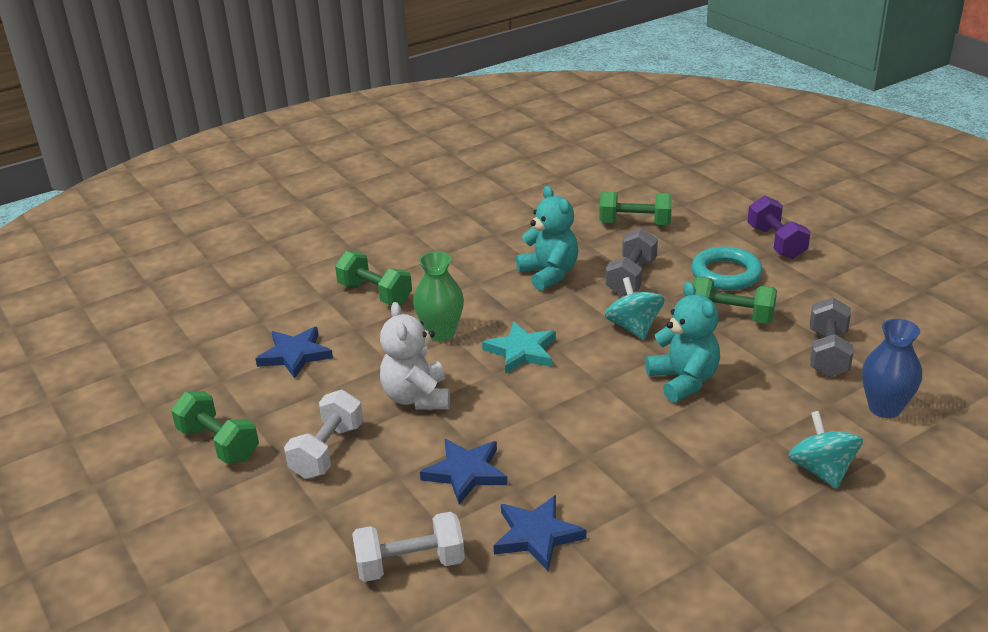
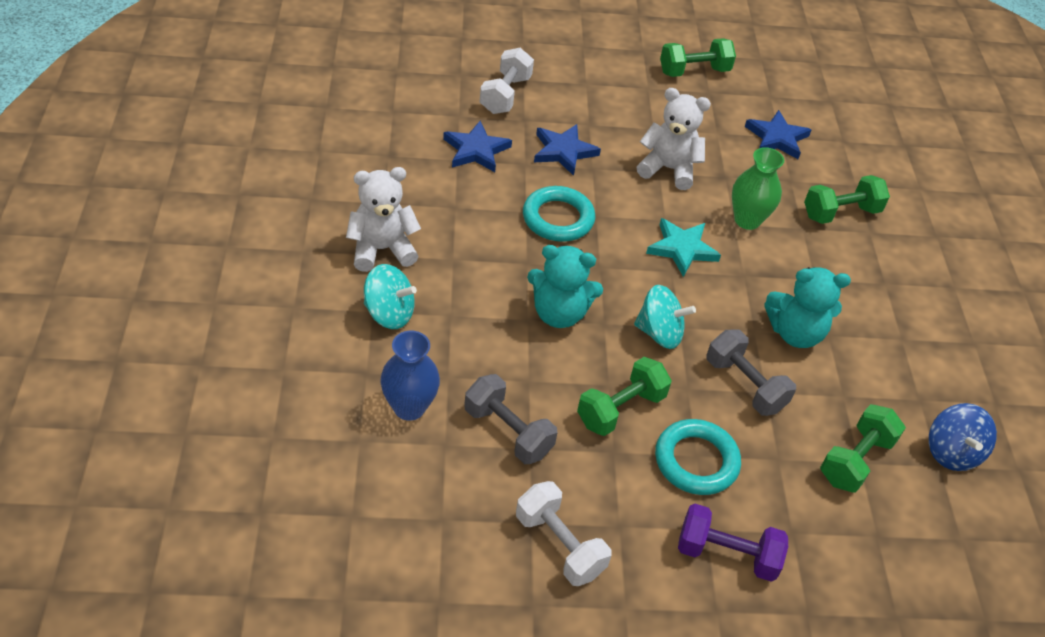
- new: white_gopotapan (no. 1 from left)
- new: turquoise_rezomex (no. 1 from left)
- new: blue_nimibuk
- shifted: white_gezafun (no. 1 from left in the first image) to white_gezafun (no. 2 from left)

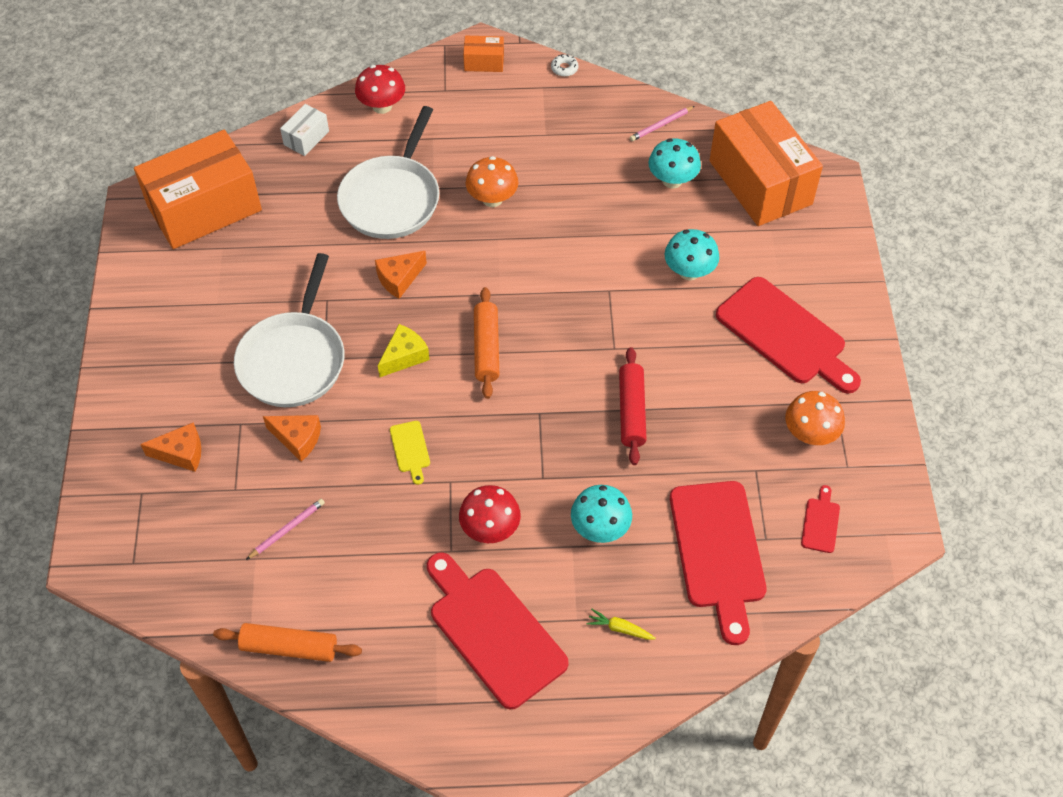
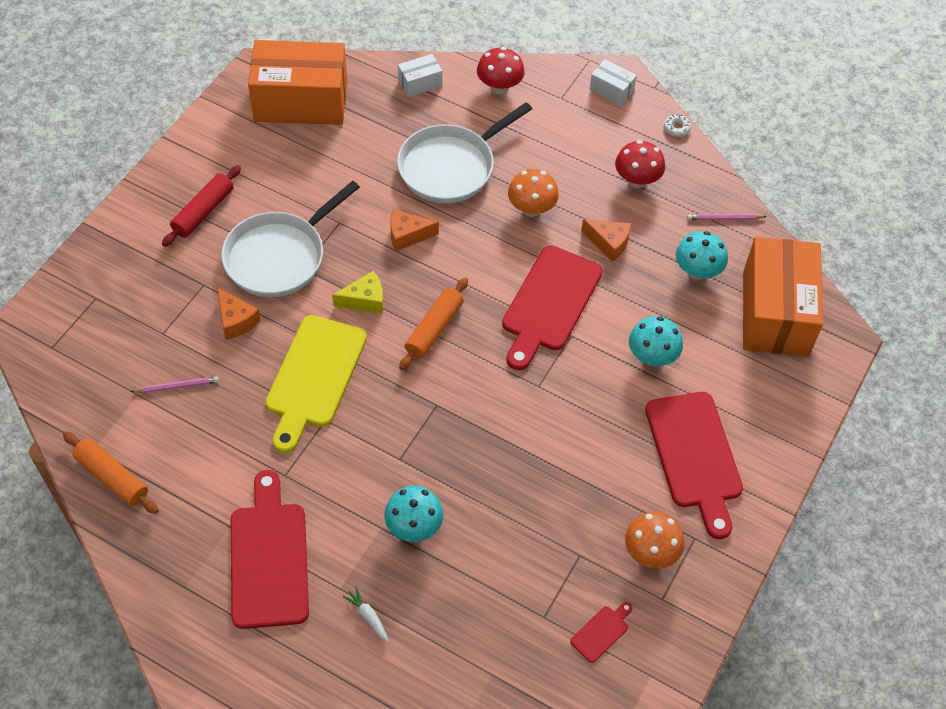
- shifted: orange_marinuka (no. 1 from left in the first image) to orange_marinuka (no. 3 from left)
- shifted: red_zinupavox (no. 2 from left)
- shifted: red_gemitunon
- shifted: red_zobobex (no. 2 from left)
- repainted: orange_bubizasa (no. 2 from left) to white_bubizasa (no. 2 from left)
- repainted: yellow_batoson to white_batoson
- scaled: yellow_zobobex x2.34

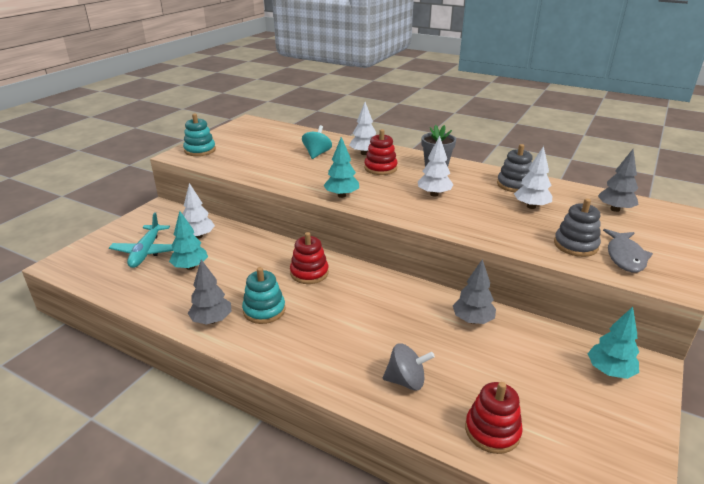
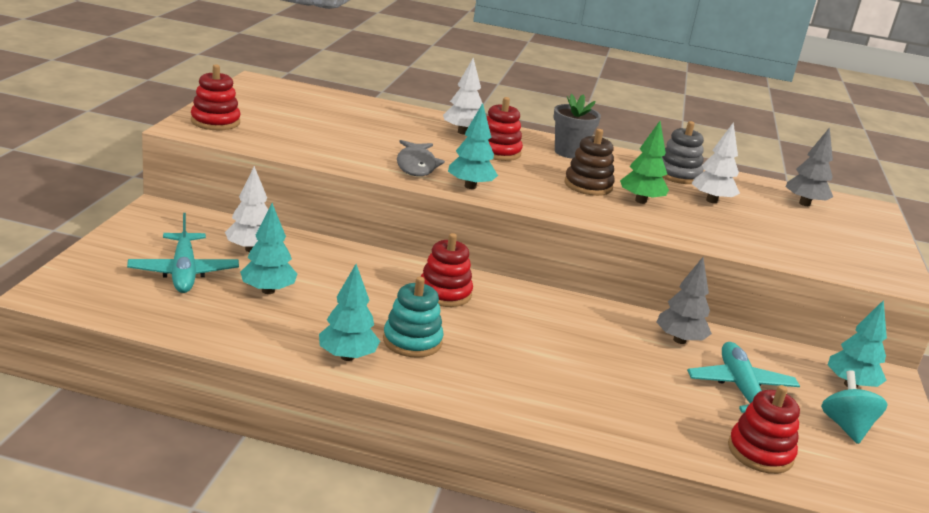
- gone: grey_nimibuk
- gone: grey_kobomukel (no. 2 from left)
- new: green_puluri
- new: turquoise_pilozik (no. 2 from left)
- shifted: turquoise_nimibuk
- shifted: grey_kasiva
- swapped: white_puluri (no. 3 from left) to brown_kobomukel
- repainted: turquoise_kobomukel (no. 1 from left) to red_kobomukel (no. 1 from left)
- repainted: grey_puluri (no. 1 from left) to turquoise_puluri (no. 2 from left)

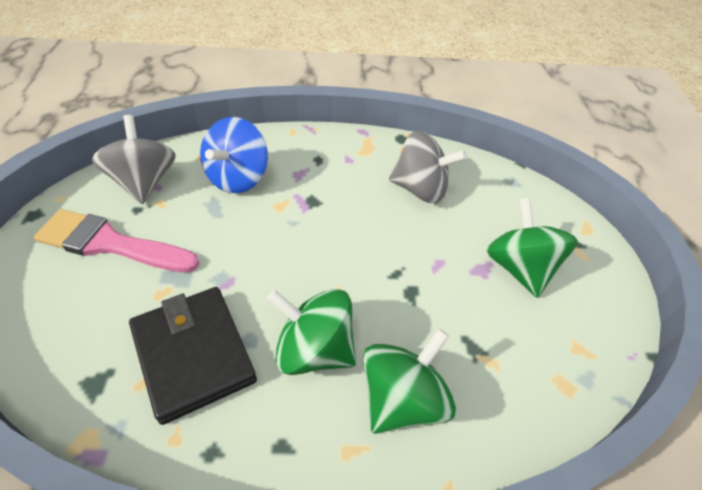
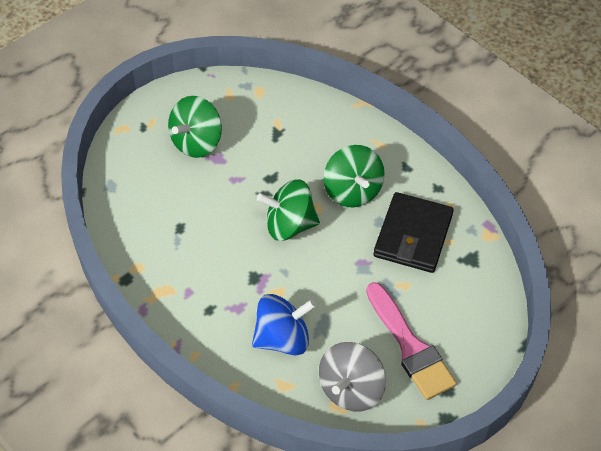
- gone: grey_nimibuk (no. 2 from left)
- shifted: green_nimibuk (no. 2 from left)

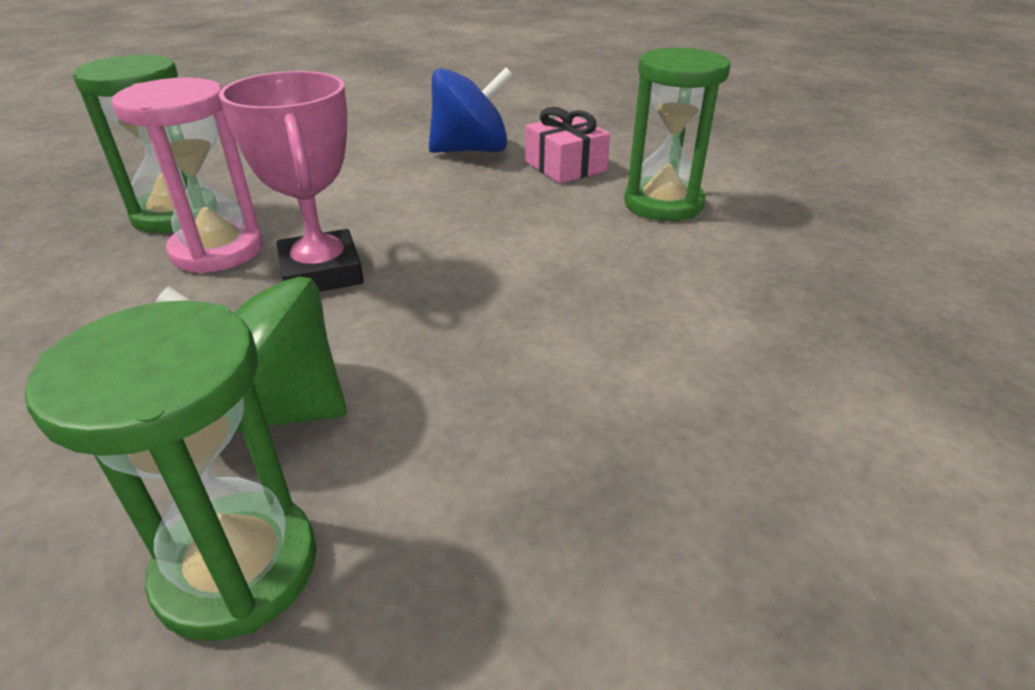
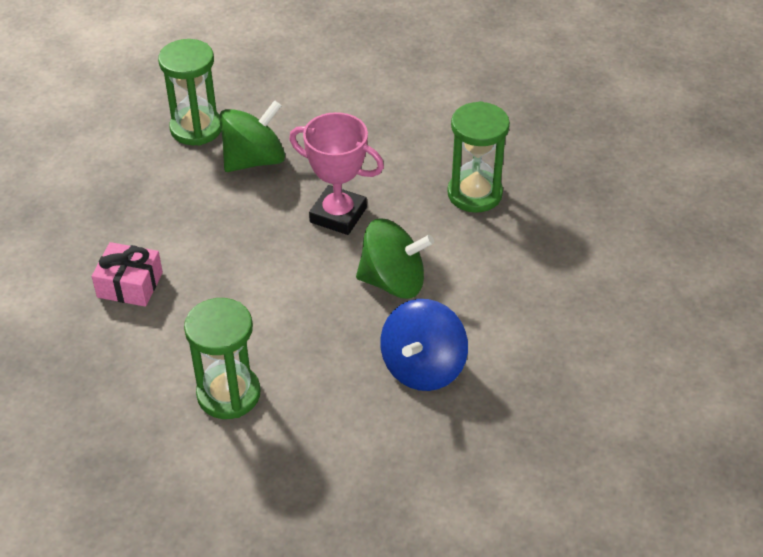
- gone: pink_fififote
- new: green_nimibuk (no. 2 from left)
- shifted: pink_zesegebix

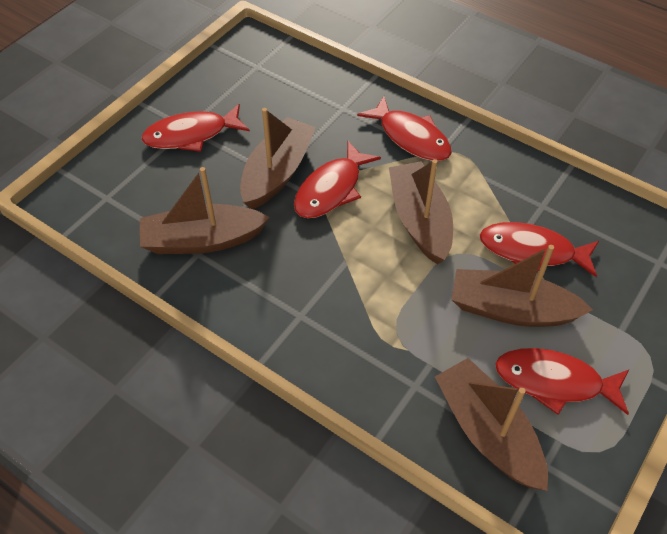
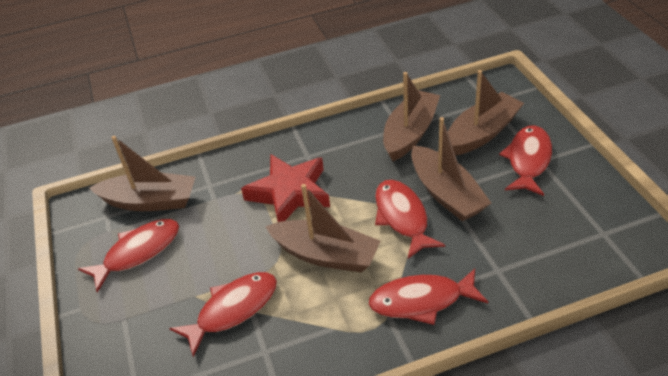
- new: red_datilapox
- shifted: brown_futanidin (no. 5 from left)

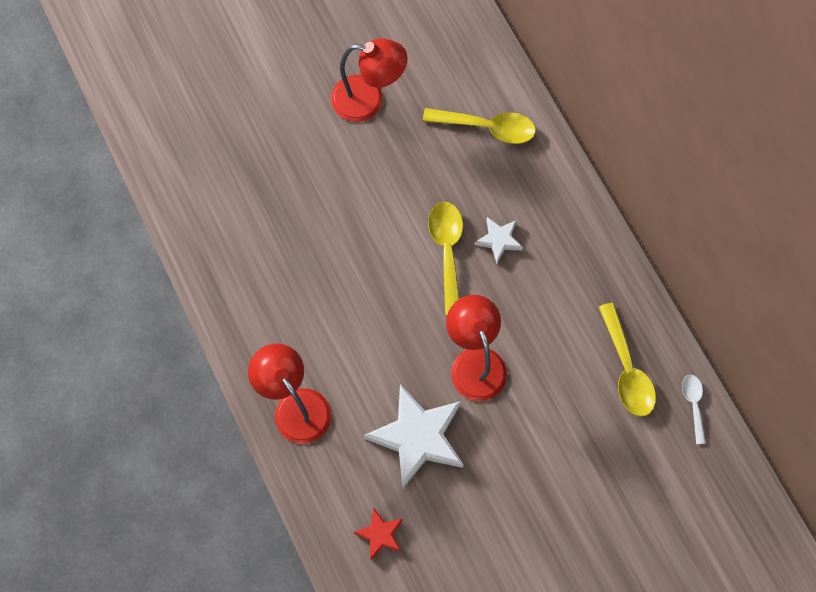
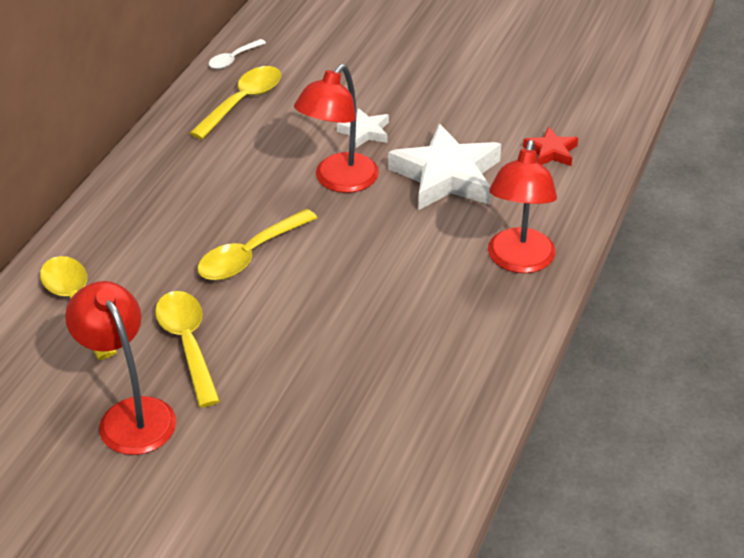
- new: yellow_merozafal (no. 2 from left)
- shifted: white_datilapox (no. 2 from left in the first image) to white_datilapox (no. 1 from left)

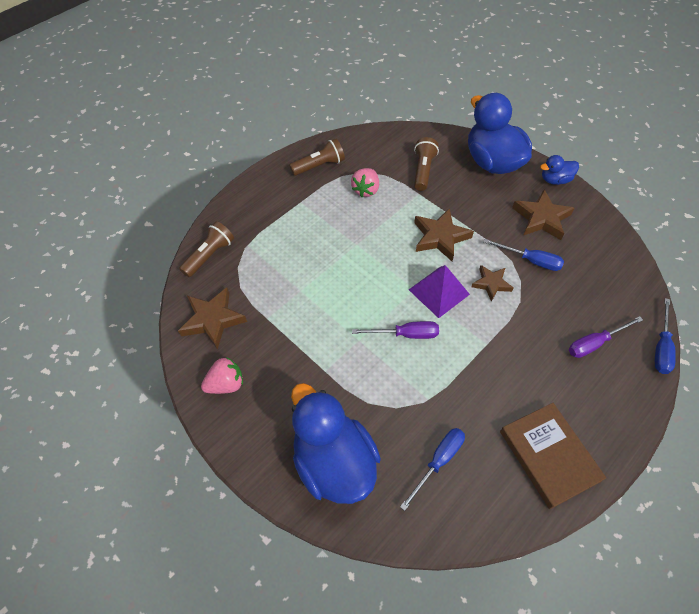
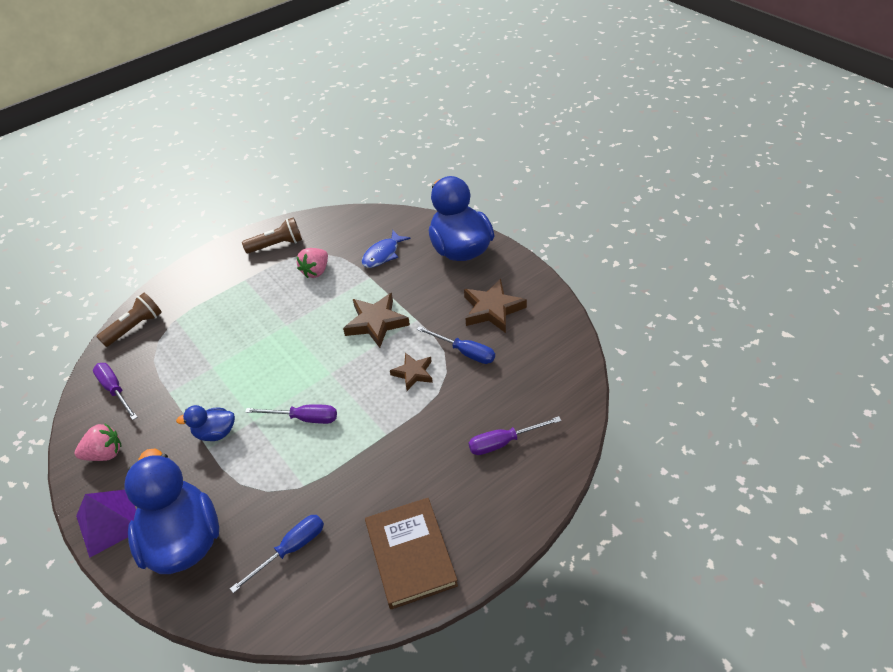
- gone: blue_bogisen (no. 3 from left)
- shifted: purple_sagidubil
- shifted: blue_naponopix (no. 3 from left in the first image) to blue_naponopix (no. 2 from left)
- swapped: brown_datilapox (no. 1 from left) to purple_bogisen (no. 1 from left)
- swapped: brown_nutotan (no. 3 from left) to blue_kasiva

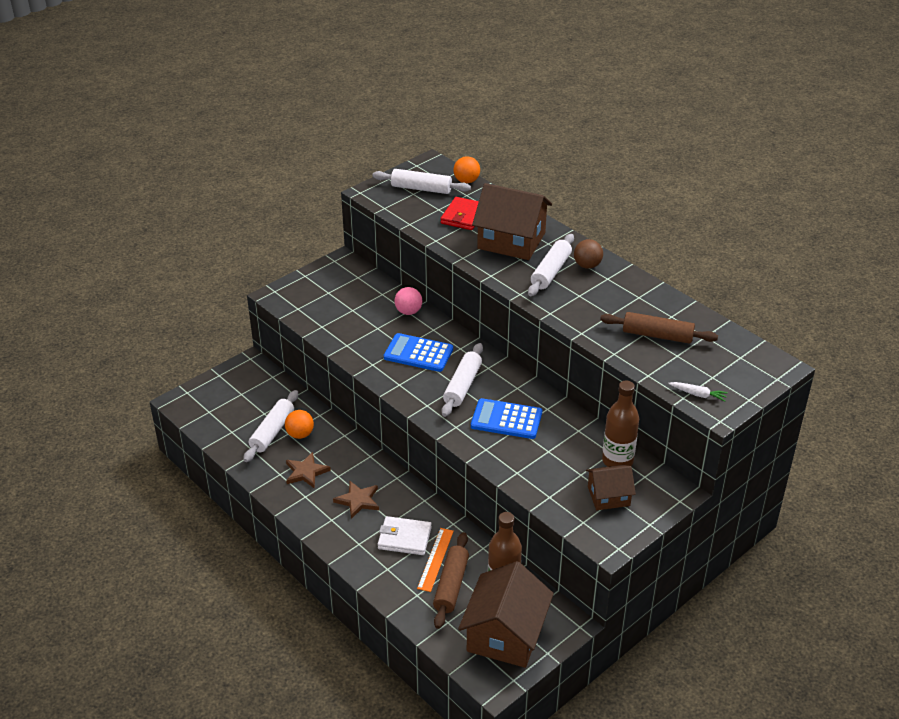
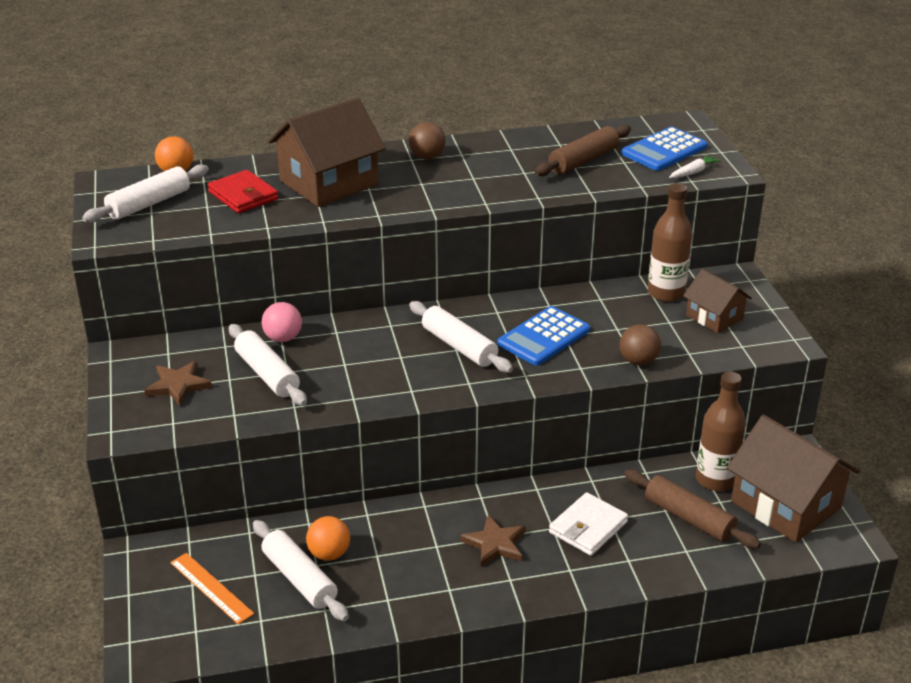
- new: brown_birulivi (no. 2 from left)
- shifted: brown_datilapox (no. 1 from left)
- shifted: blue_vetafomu (no. 1 from left in the first image) to blue_vetafomu (no. 2 from left)
- shifted: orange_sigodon
- shifted: white_gemitunon (no. 4 from left in the first image) to white_gemitunon (no. 2 from left)
- rotated: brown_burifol (no. 3 from left in the first image) 60 degrees counterclockwise

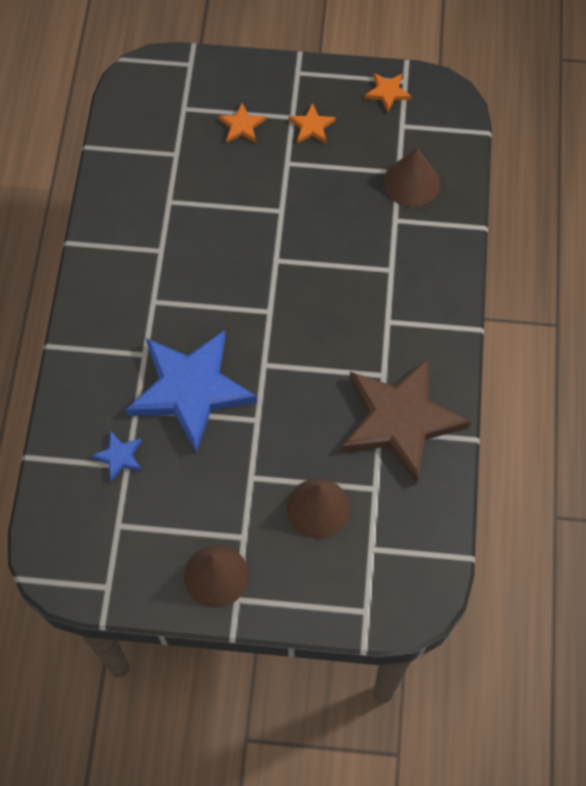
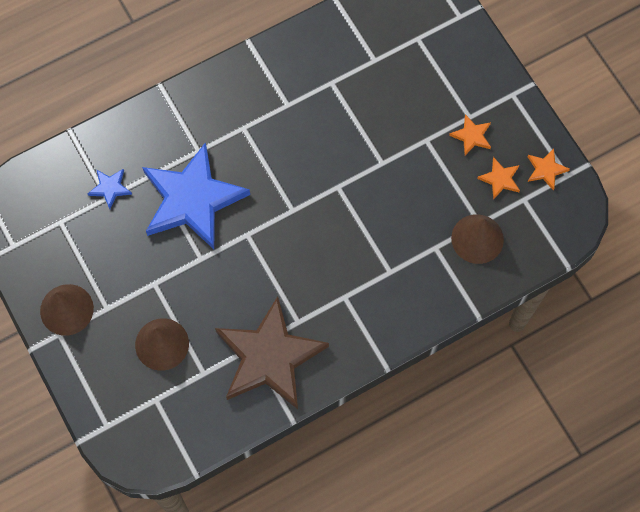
- shifted: orange_datilapox (no. 1 from left in the first image) to orange_datilapox (no. 2 from left)

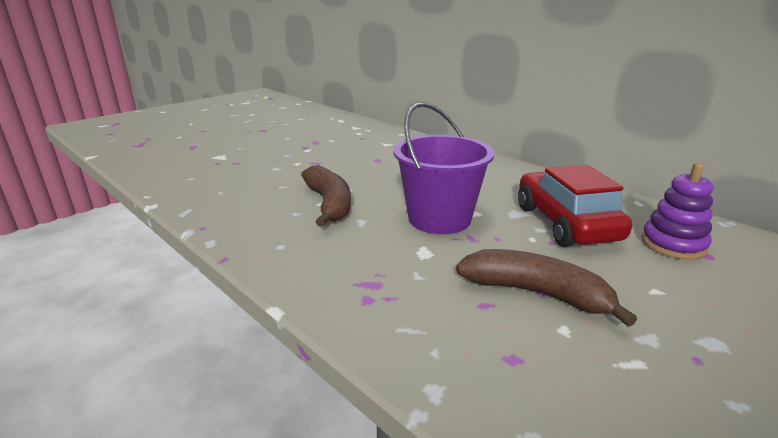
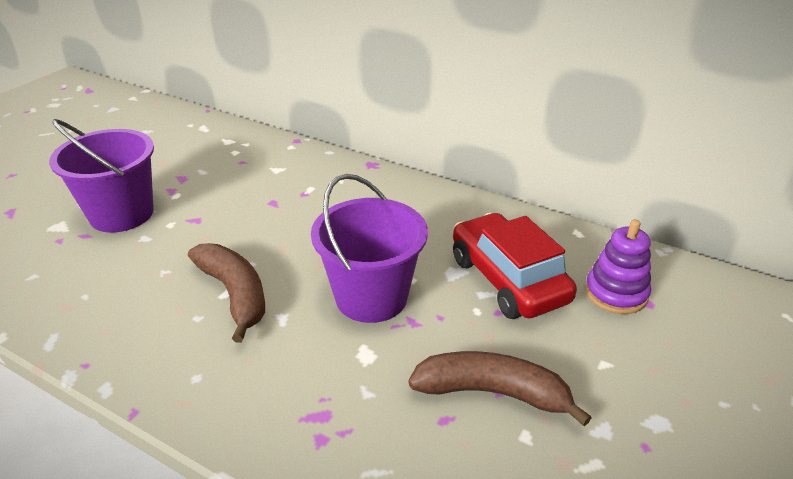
- new: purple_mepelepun (no. 1 from left)

